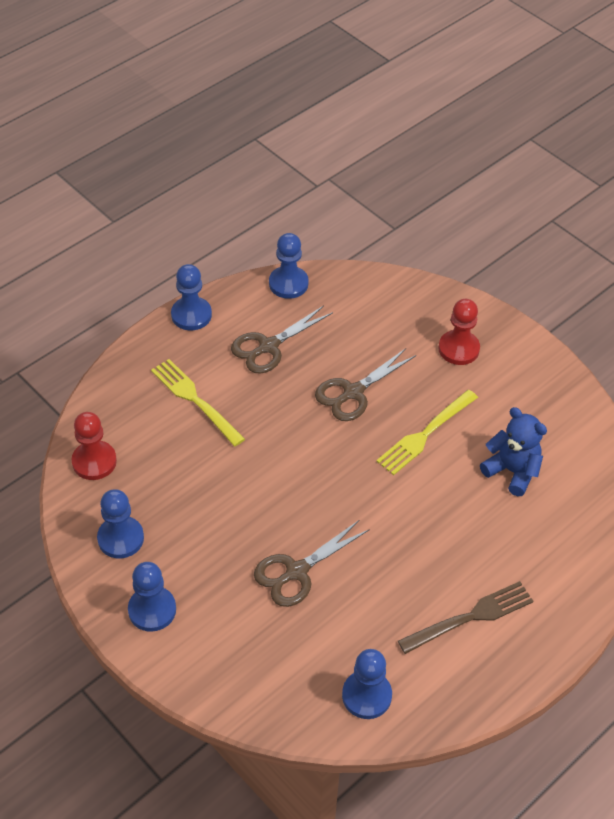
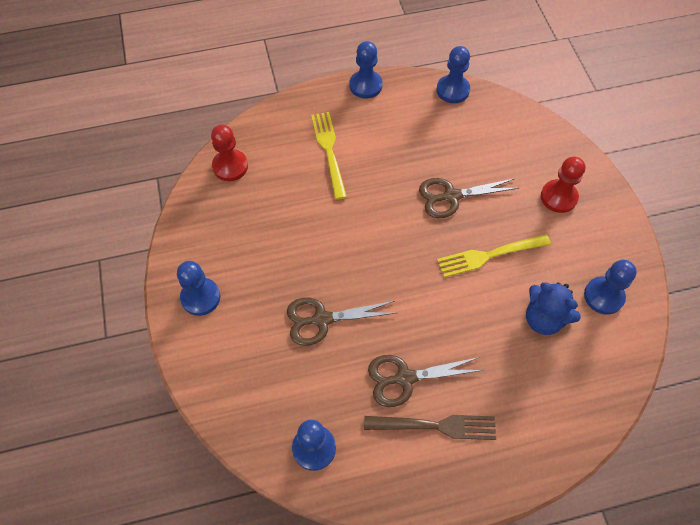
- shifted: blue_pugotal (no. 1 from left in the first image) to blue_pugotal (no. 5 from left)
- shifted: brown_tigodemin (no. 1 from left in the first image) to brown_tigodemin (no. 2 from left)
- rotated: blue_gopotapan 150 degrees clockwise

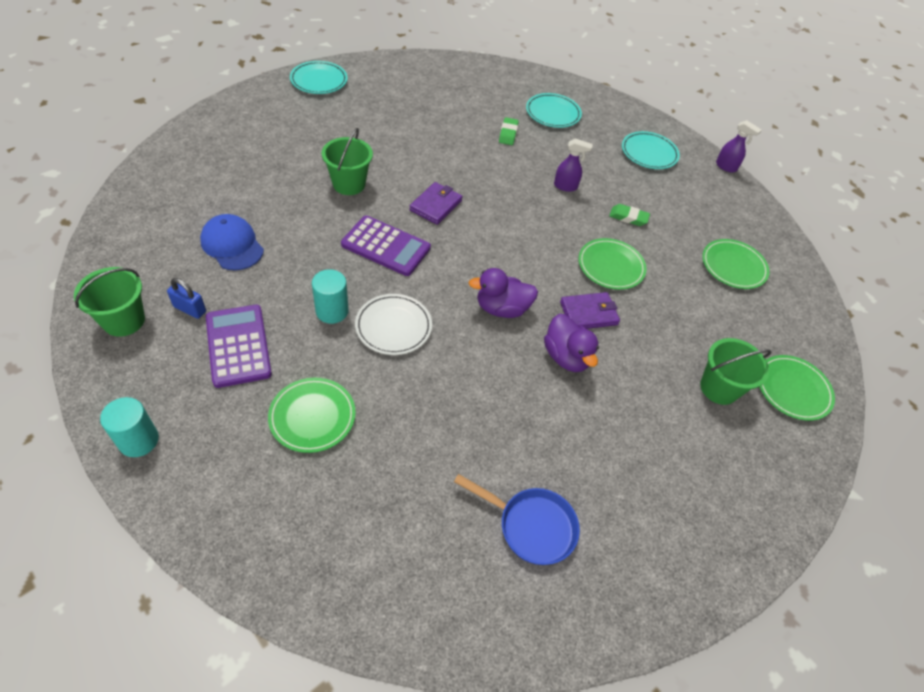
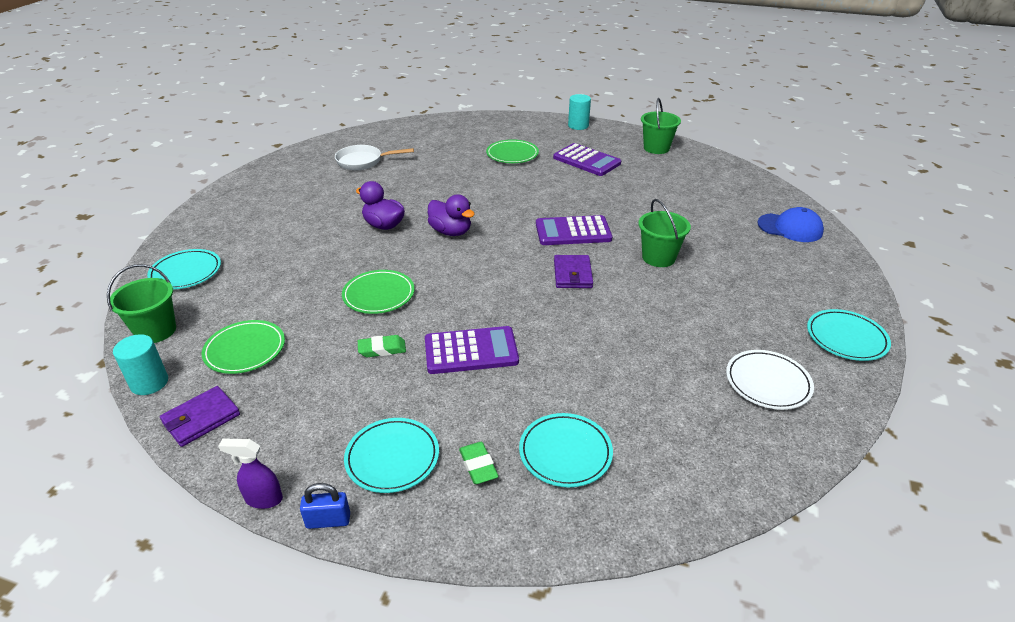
- shifted: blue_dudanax
- shifted: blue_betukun
- shifted: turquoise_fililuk (no. 2 from left in the first image) to turquoise_fililuk (no. 1 from left)
- shifted: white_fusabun
- shifted: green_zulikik (no. 1 from left in the first image) to green_zulikik (no. 2 from left)
- shifted: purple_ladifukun (no. 2 from left in the first image) to purple_ladifukun (no. 1 from left)
- shifted: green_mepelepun (no. 3 from left in the first image) to green_mepelepun (no. 1 from left)
- swapped: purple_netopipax (no. 1 from left) to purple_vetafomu (no. 1 from left)
- repainted: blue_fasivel to white_fasivel
- repainted: green_fusabun (no. 4 from left) to turquoise_fusabun (no. 1 from left)
- rotated: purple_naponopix (no. 1 from left in the first image) 75 degrees clockwise

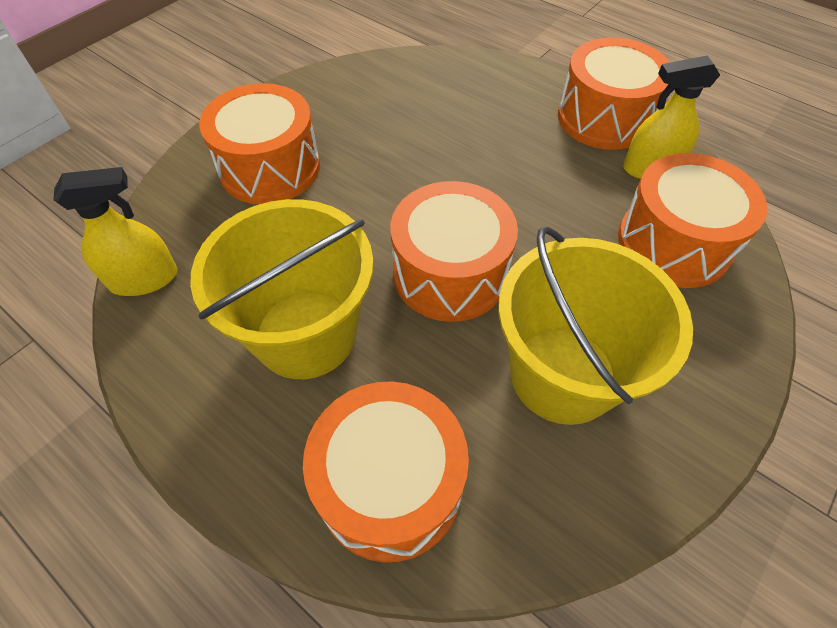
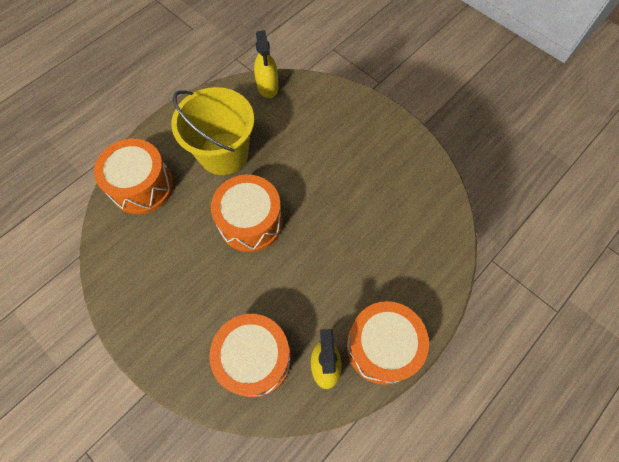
- gone: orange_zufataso (no. 1 from left)
- gone: yellow_mepelepun (no. 2 from left)

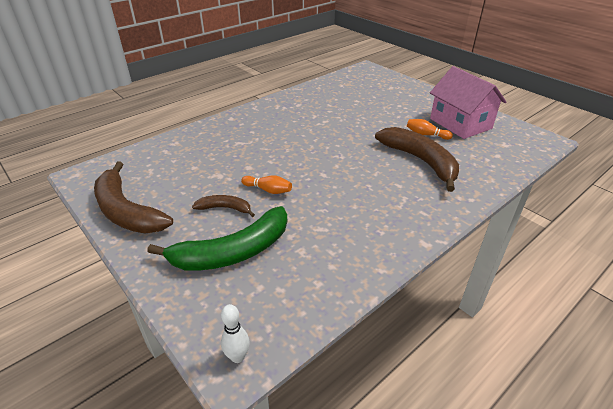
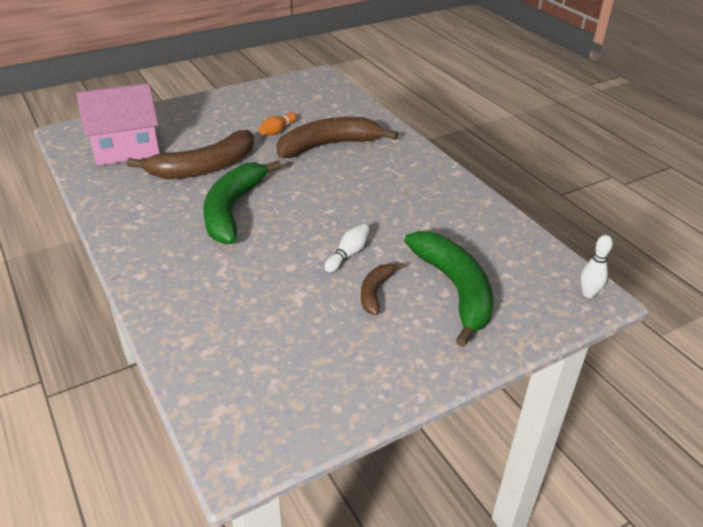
- new: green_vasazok (no. 1 from left)
- shifted: brown_vasazok (no. 1 from left)
- shifted: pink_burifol
- repainted: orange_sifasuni (no. 1 from left) to white_sifasuni (no. 1 from left)

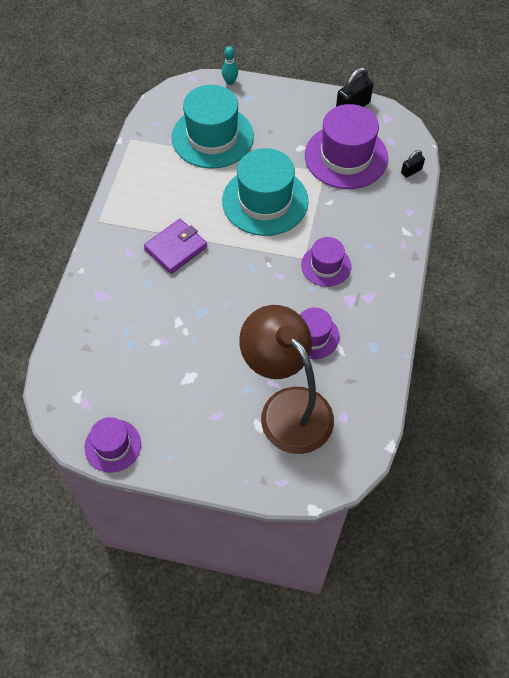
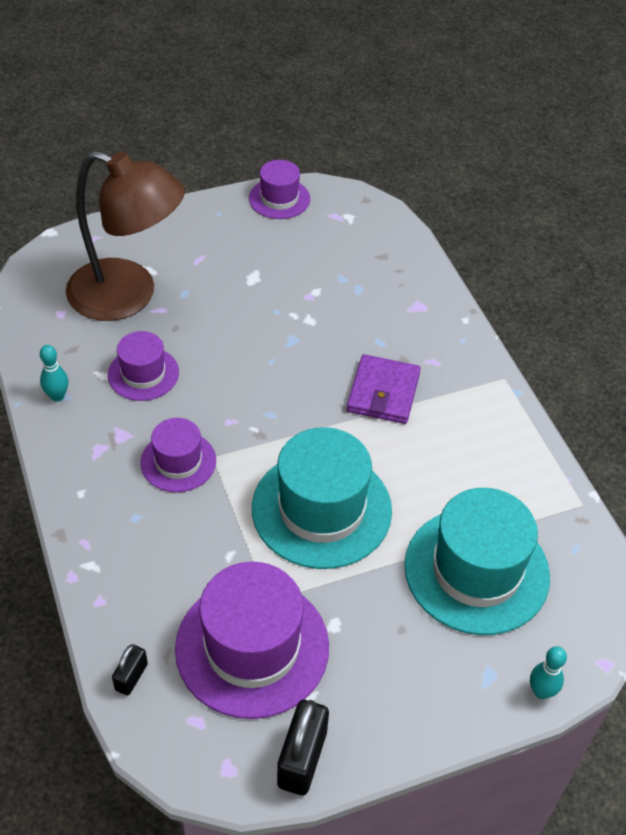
- new: turquoise_sifasuni (no. 1 from left)

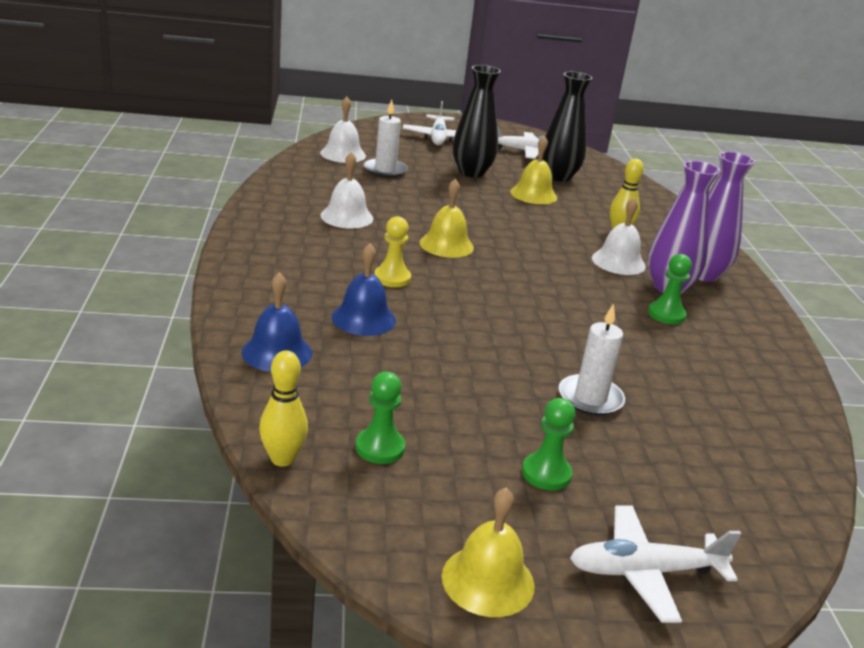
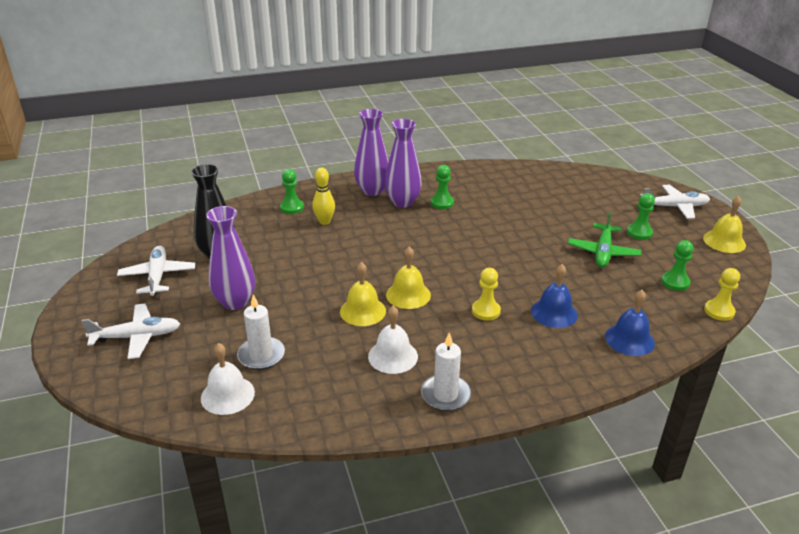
- gone: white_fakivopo (no. 3 from left)
- new: green_pugotal (no. 1 from left)
- new: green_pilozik
- shifted: yellow_fakivopo (no. 3 from left in the first image) to yellow_fakivopo (no. 1 from left)
- shifted: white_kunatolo (no. 2 from left)
- swapped: yellow_sifasuni (no. 1 from left) to yellow_pugotal (no. 2 from left)
- repainted: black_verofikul (no. 1 from left) to purple_verofikul (no. 1 from left)
- rotated: white_pilozik (no. 3 from left) 75 degrees counterclockwise

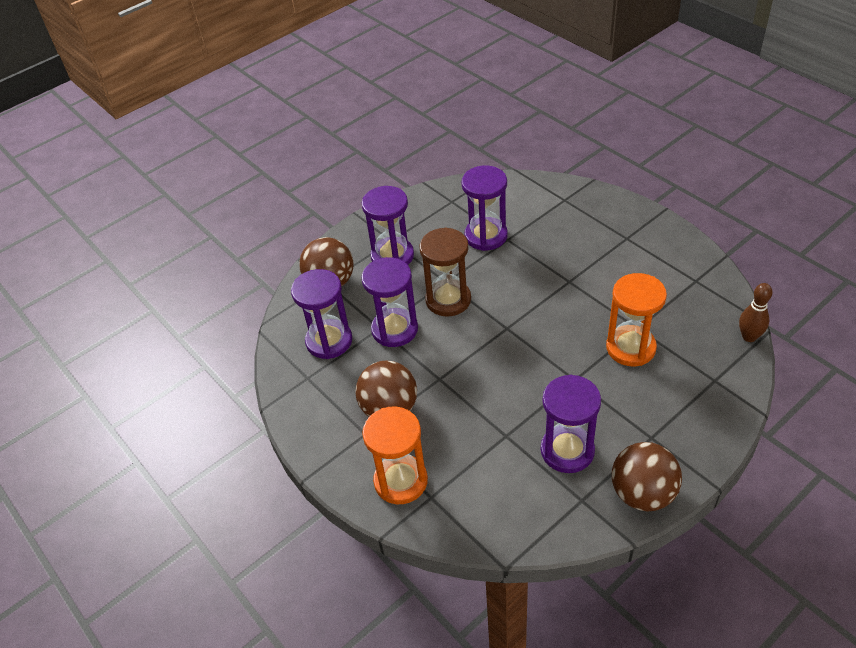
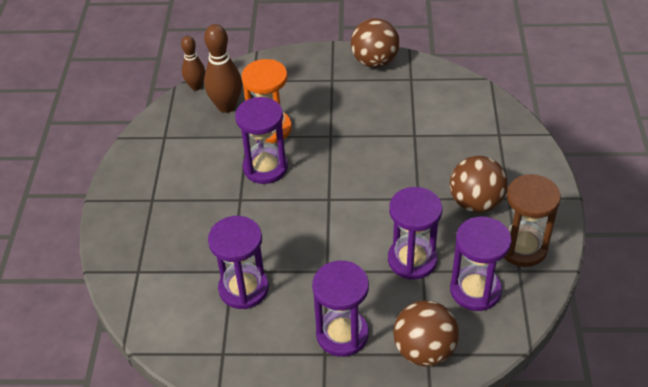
- gone: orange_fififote (no. 1 from left)
- new: brown_sifasuni (no. 2 from left)
- shifted: brown_fififote
- shifted: purple_fififote (no. 5 from left in the first image) to purple_fififote (no. 2 from left)

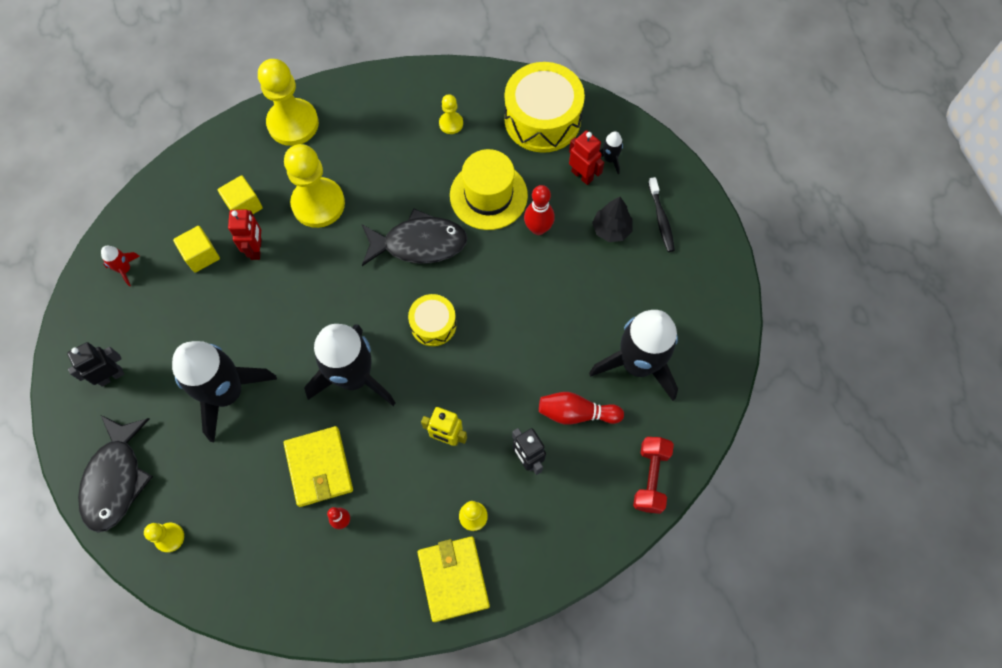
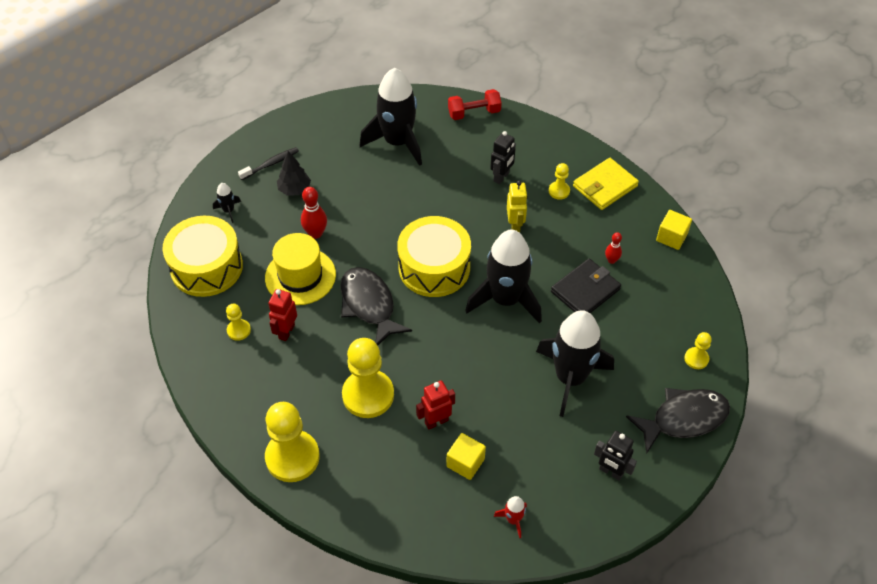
- gone: red_sifasuni (no. 3 from left)
- shifted: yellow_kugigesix (no. 2 from left)
- shifted: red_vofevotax (no. 2 from left in the first image) to red_vofevotax (no. 1 from left)
- repainted: yellow_ladifukun (no. 1 from left) to black_ladifukun
- scaled: yellow_zufataso (no. 1 from left in the first image) x1.83

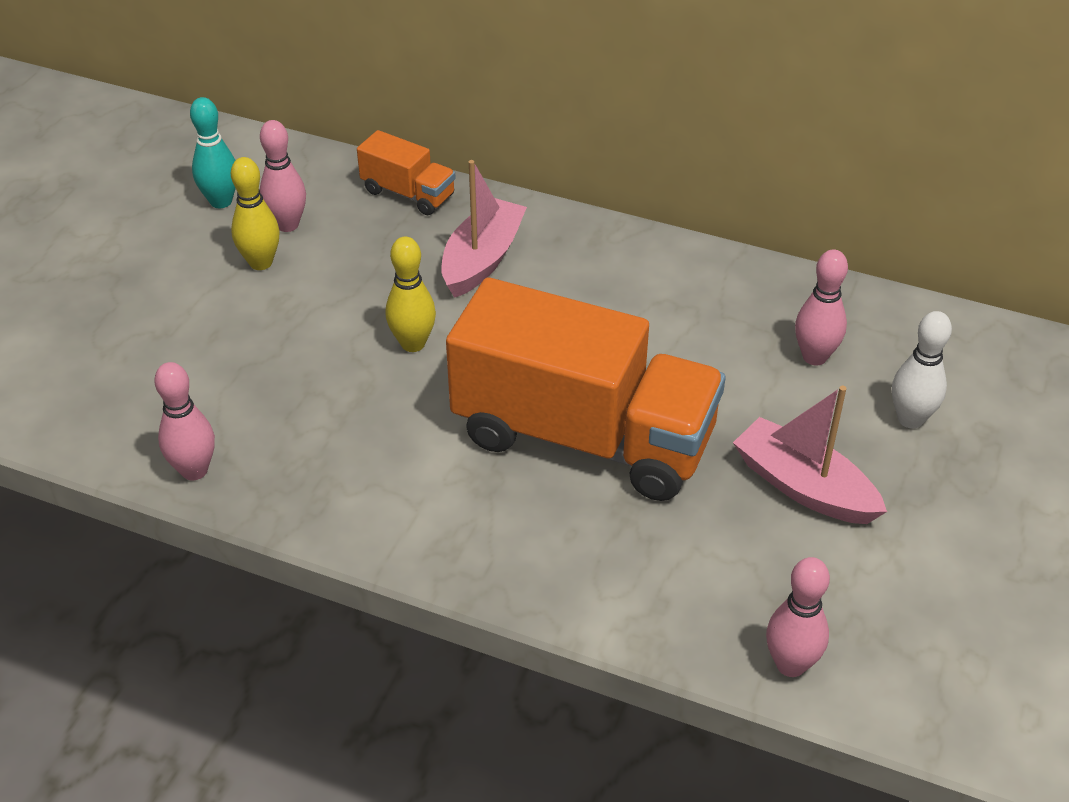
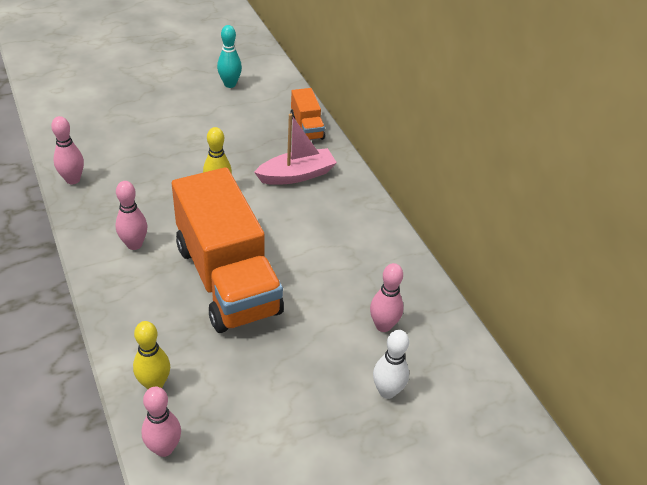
- gone: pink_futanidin (no. 2 from left)
- shifted: yellow_sifasuni (no. 1 from left)
- shifted: pink_sifasuni (no. 2 from left)

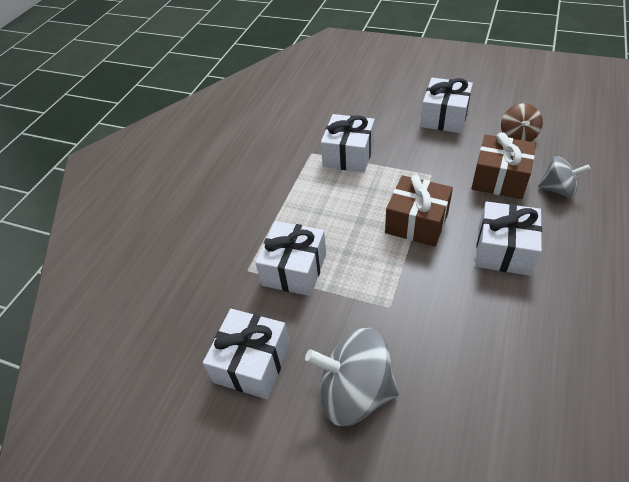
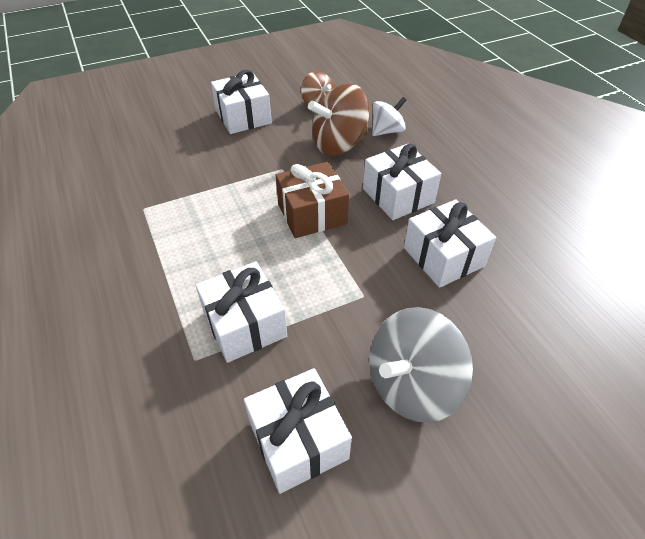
- shifted: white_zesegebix (no. 3 from left in the first image) to white_zesegebix (no. 5 from left)
- swapped: brown_zesegebix (no. 2 from left) to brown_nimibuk (no. 2 from left)
- repainted: grey_nimibuk (no. 2 from left) to white_nimibuk

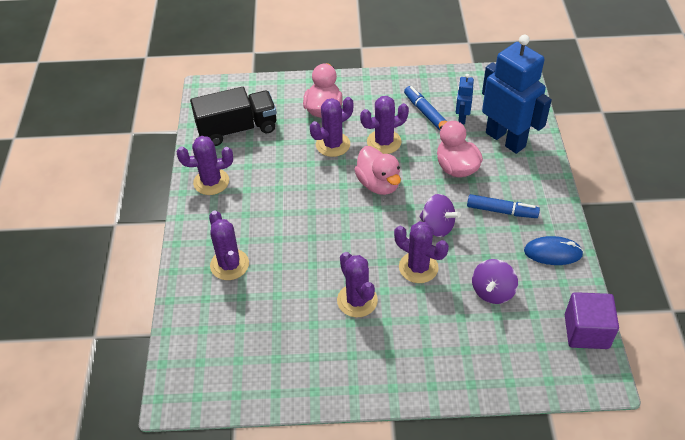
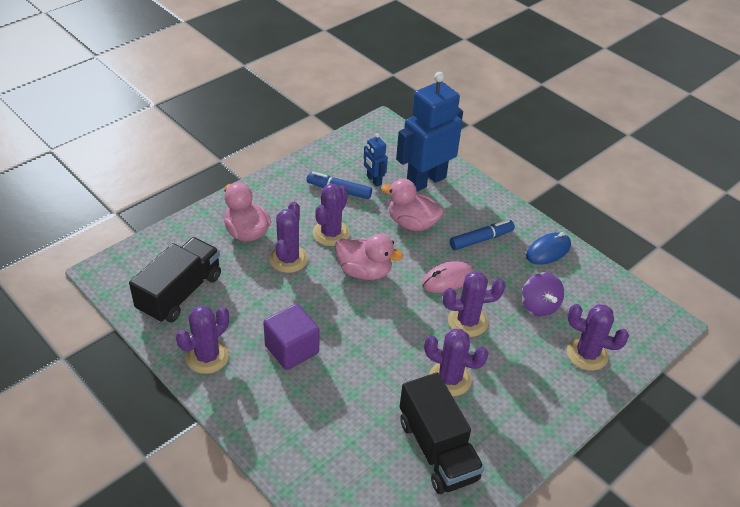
- new: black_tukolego (no. 2 from left)
- shifted: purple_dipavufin (no. 2 from left in the first image) to purple_dipavufin (no. 6 from left)
- shifted: purple_kugigesix
- swapped: purple_nimibuk (no. 1 from left) to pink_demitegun
- rotated: blue_vofevotax (no. 2 from left) 45 degrees counterclockwise

